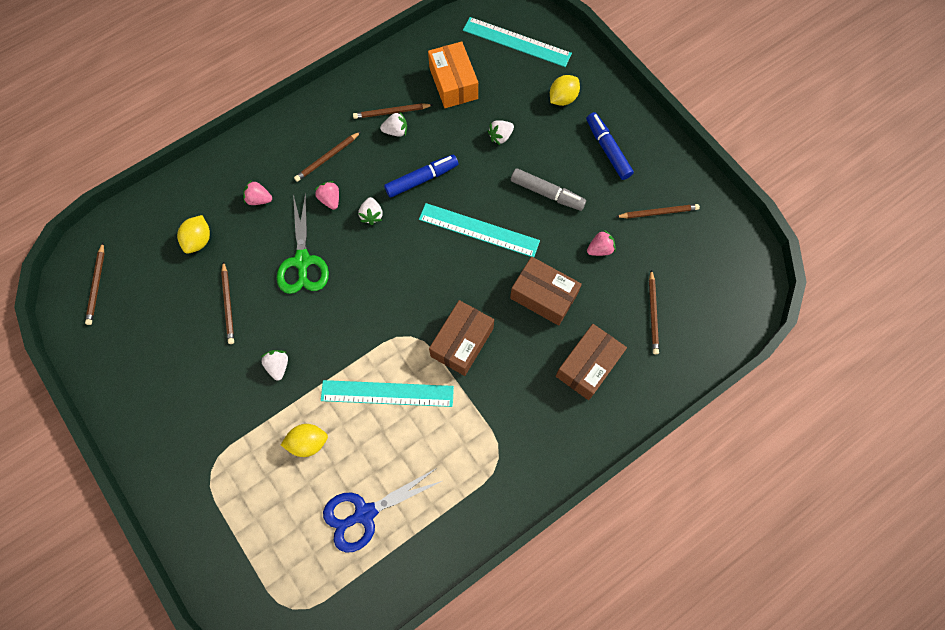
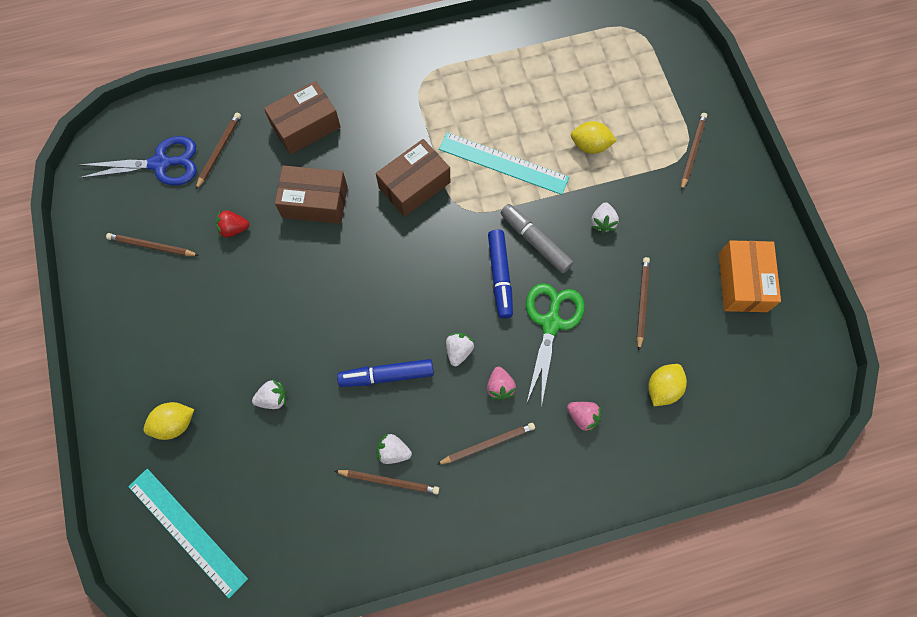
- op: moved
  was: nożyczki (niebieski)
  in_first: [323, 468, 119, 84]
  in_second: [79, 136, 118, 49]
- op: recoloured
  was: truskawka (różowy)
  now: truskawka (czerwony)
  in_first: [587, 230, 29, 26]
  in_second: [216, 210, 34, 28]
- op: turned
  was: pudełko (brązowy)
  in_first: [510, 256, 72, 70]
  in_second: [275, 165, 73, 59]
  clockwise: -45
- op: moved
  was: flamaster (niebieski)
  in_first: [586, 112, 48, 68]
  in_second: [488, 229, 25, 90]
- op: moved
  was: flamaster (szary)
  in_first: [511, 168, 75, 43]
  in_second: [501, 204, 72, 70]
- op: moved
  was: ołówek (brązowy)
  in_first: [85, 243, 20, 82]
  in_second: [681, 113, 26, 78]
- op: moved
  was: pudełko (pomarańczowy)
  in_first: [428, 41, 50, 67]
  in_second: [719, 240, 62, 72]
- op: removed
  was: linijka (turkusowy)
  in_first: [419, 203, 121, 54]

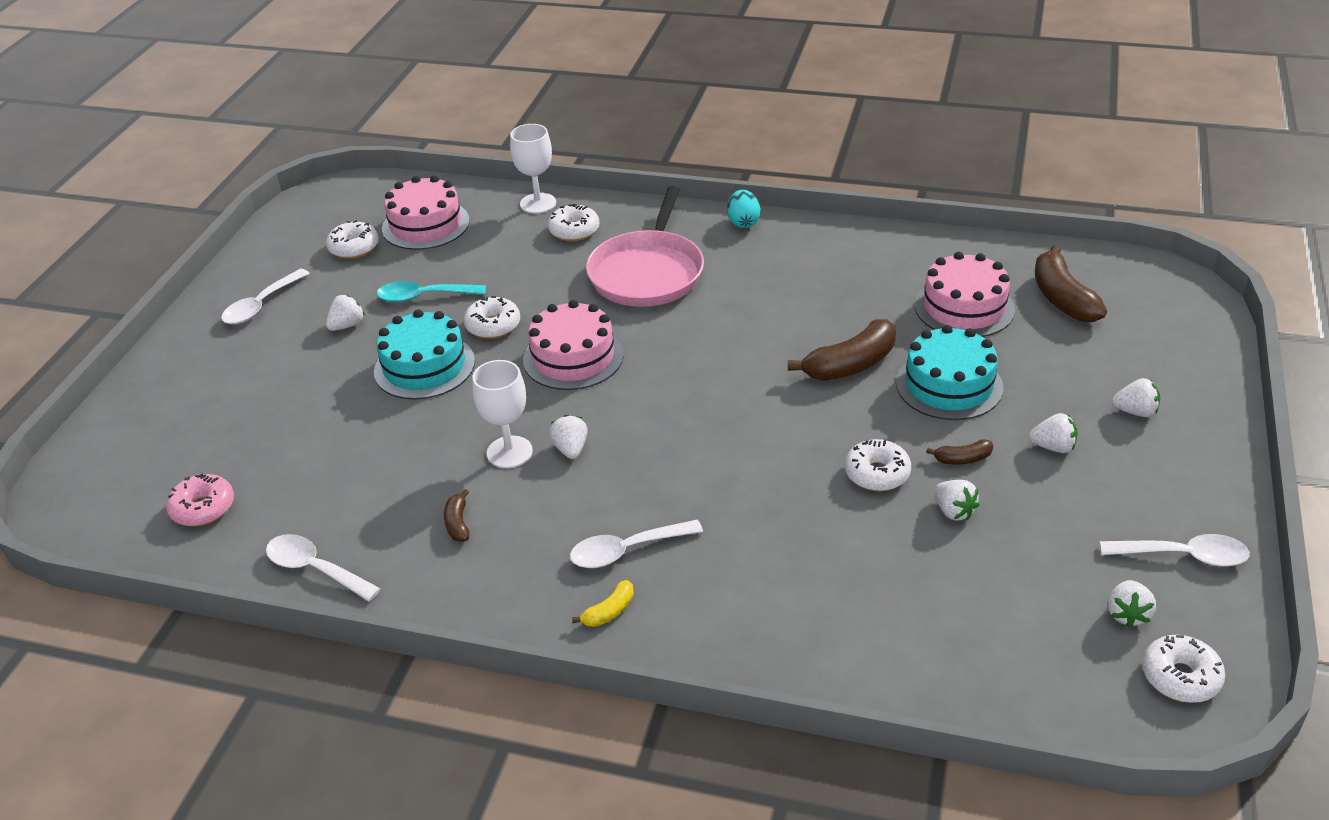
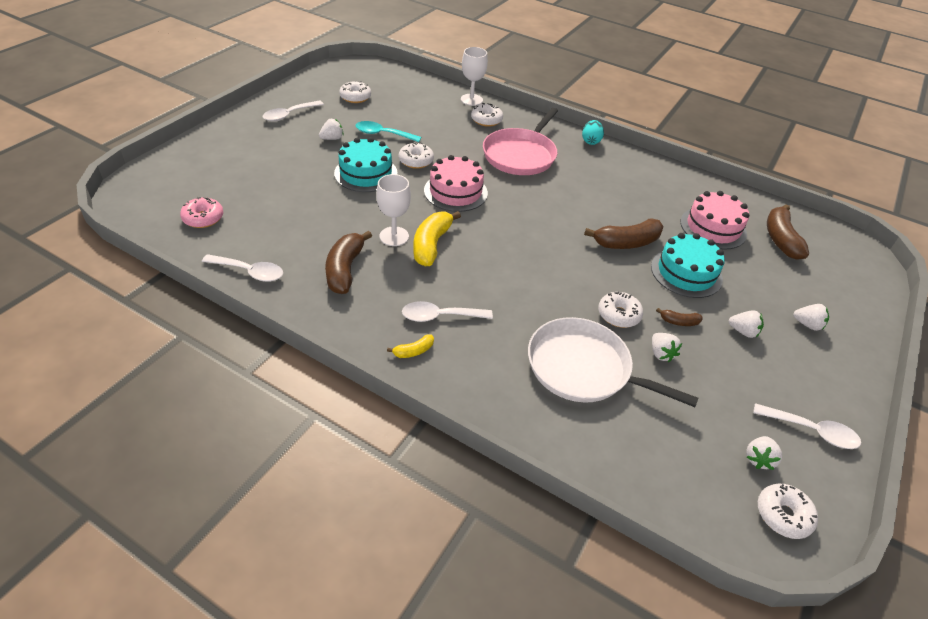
- op: turned
  was: łyżka (biały)
  in_first: [266, 534, 115, 67]
  in_second: [202, 254, 81, 28]
  clockwise: 150
- op: resized
  was: banan (brązowy)
  in_first: [444, 489, 25, 53]
  in_second: [325, 231, 47, 63]
  ratio: 2.04
- op: replaced
  was: truskawka (biały)
  now: banan (żółty)
  in_first: [549, 415, 39, 44]
  in_second: [413, 211, 48, 55]
- op: added
  now: patelnia (biały)
  in_second: [528, 317, 170, 90]
- op: removed
  was: tort (różowy)
  in_first: [382, 175, 88, 75]

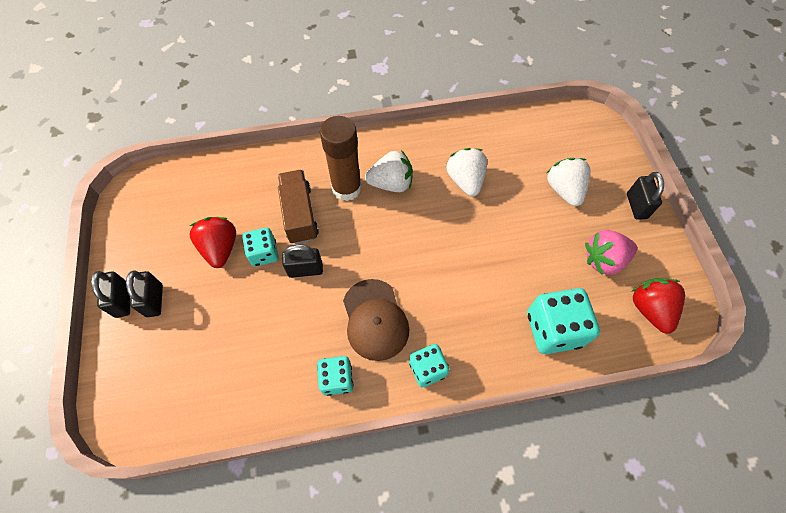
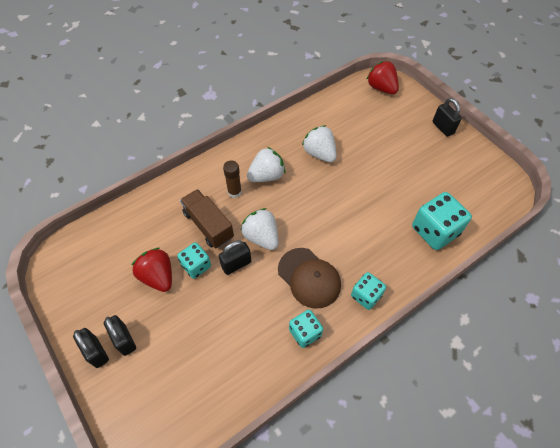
- op: resized
  was: klej w sztyfcie (brązowy)
  in_first: [320, 116, 42, 85]
  in_second: [223, 160, 19, 38]
  ratio: 0.57
- op: moved
  was: truskawka (biały)
  in_first: [547, 158, 44, 48]
  in_second: [241, 208, 37, 42]
- op: moved
  was: truskawka (czerwony)
  in_first: [631, 278, 54, 56]
  in_second: [366, 61, 33, 33]
- op: removed
  was: truskawka (różowy)
  in_first: [585, 230, 52, 45]

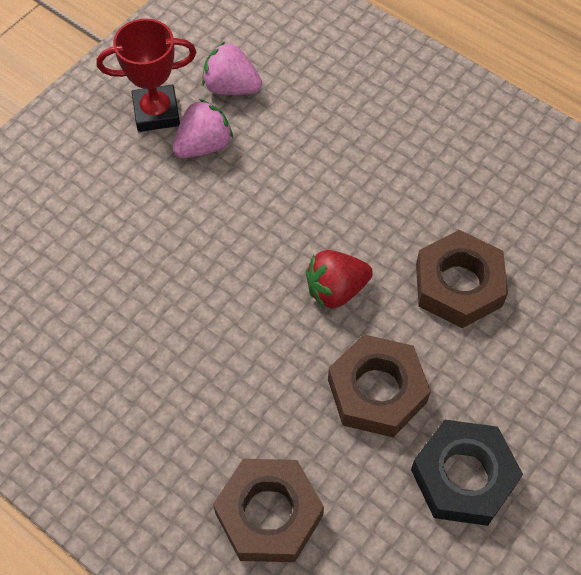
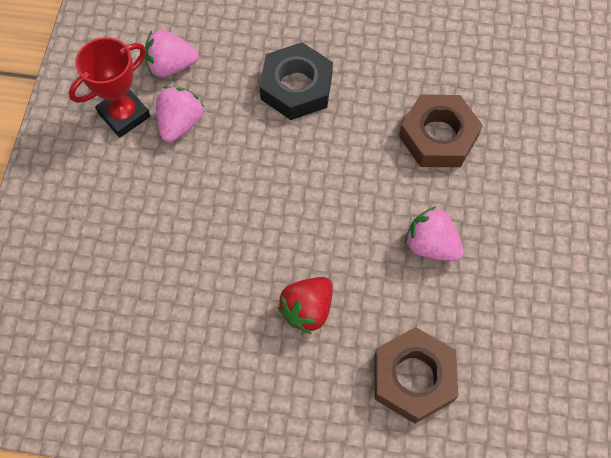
- op: moved
  was: nakrętka (czarny)
  in_first: [411, 420, 112, 106]
  in_second: [259, 42, 74, 78]
- op: moved
  was: truskawka (czerwony)
  in_first: [306, 250, 67, 59]
  in_second: [278, 277, 55, 57]
- op: replaced
  was: nakrętka (brązowy)
  now: truskawka (różowy)
  in_first: [328, 334, 103, 103]
  in_second: [405, 206, 59, 55]

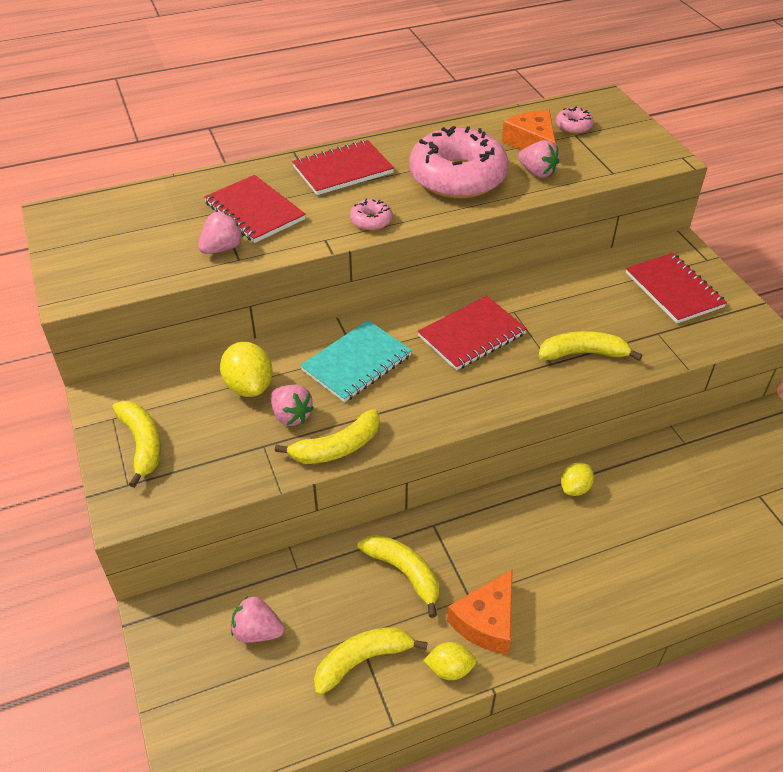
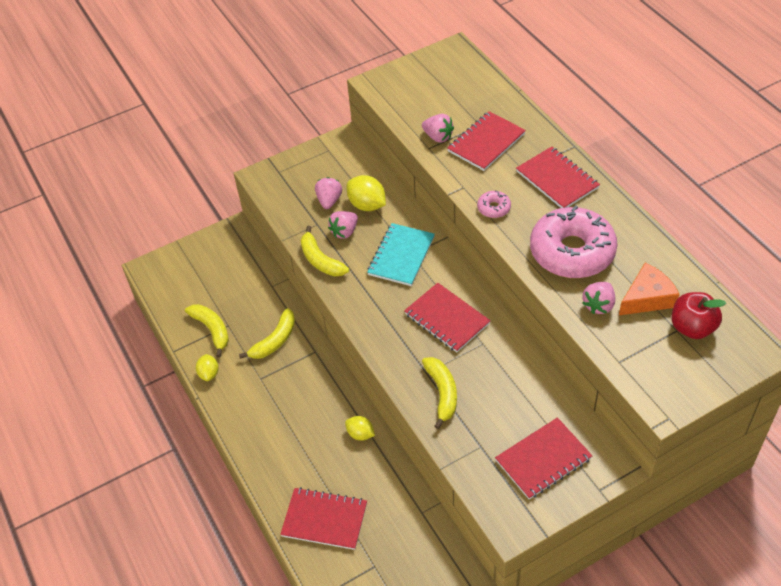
- op: added
  now: zeszyt (czerwony)
  in_second: [280, 487, 87, 63]
- op: moved
  was: truskawka (różowy)
  in_first: [231, 596, 54, 47]
  in_second: [315, 177, 27, 32]
- op: turned
  was: cytryna (żółty)
  in_first: [220, 342, 53, 55]
  in_second: [347, 175, 39, 36]
  clockwise: 75
- op: turned
  was: zeszyt (turkusowy)
  in_first: [300, 320, 112, 82]
  in_second: [367, 223, 68, 63]
  clockwise: 75
- op: replaced
  was: donut (różowy)
  now: jabłko (czerwony)
  in_first: [556, 107, 38, 27]
  in_second: [671, 292, 55, 47]
- op: removed
  was: banan (żółty)
  in_first: [112, 401, 49, 87]
- op: removed
  was: ser (pomarańczowy)
  in_first: [447, 569, 66, 86]

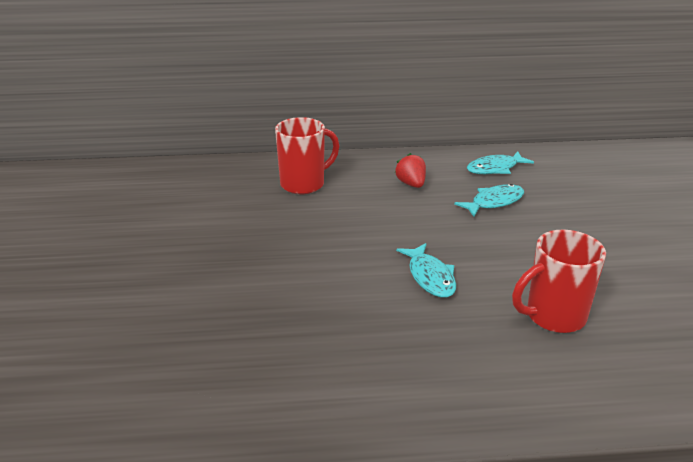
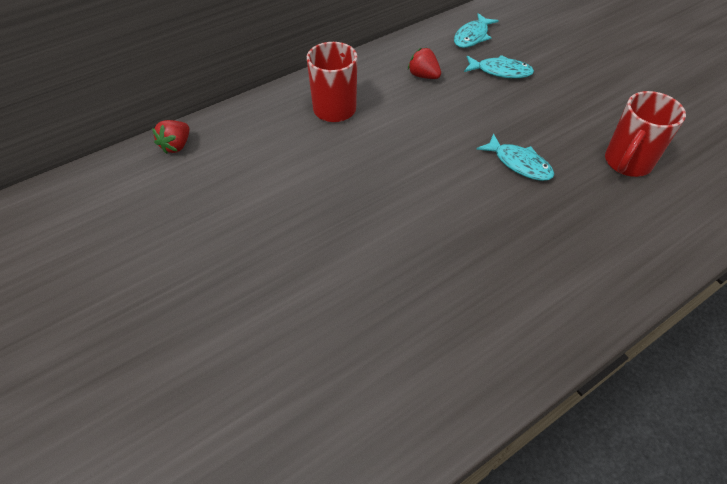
- op: added
  now: truskawka (czerwony)
  in_second: [152, 120, 37, 34]
- op: turned
  was: ryba (turkusowy)
  in_first: [454, 184, 70, 33]
  in_second: [464, 55, 70, 23]
  clockwise: 75

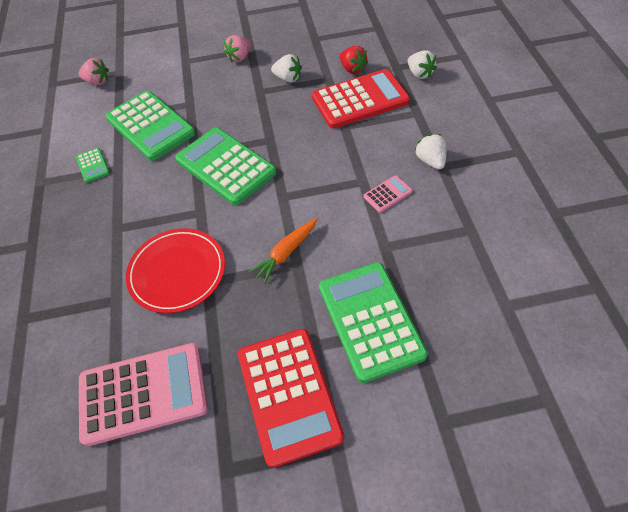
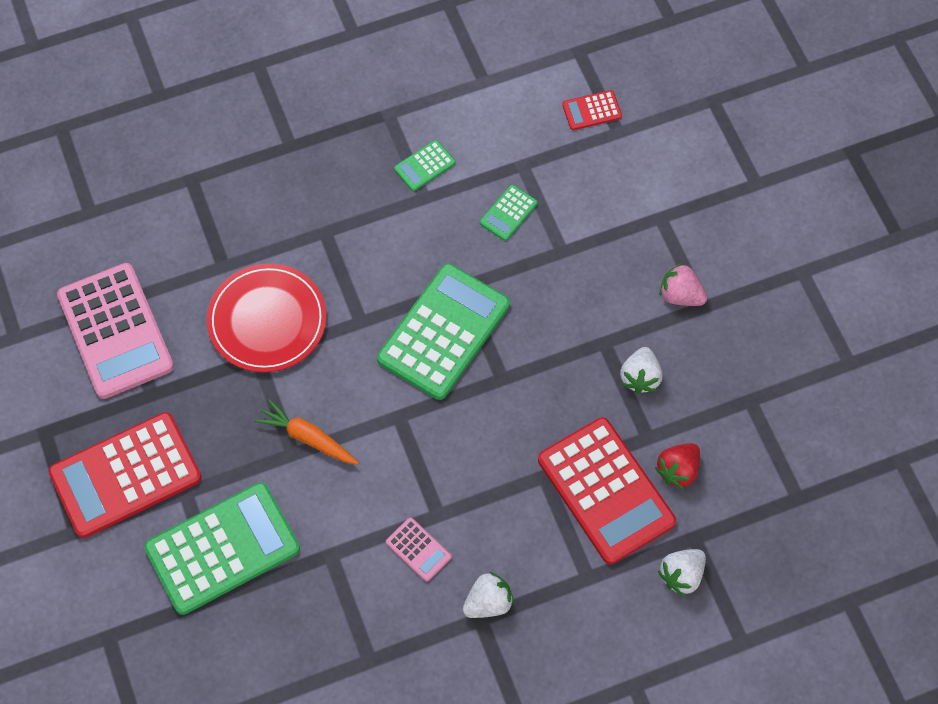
- op: resized
  was: kalkulator (zielony)
  in_first: [106, 91, 89, 70]
  in_second: [480, 185, 58, 56]
  ratio: 0.44
- op: replaced
  was: truskawka (różowy)
  now: kalkulator (czerwony)
  in_first: [78, 58, 31, 28]
  in_second: [562, 90, 60, 40]

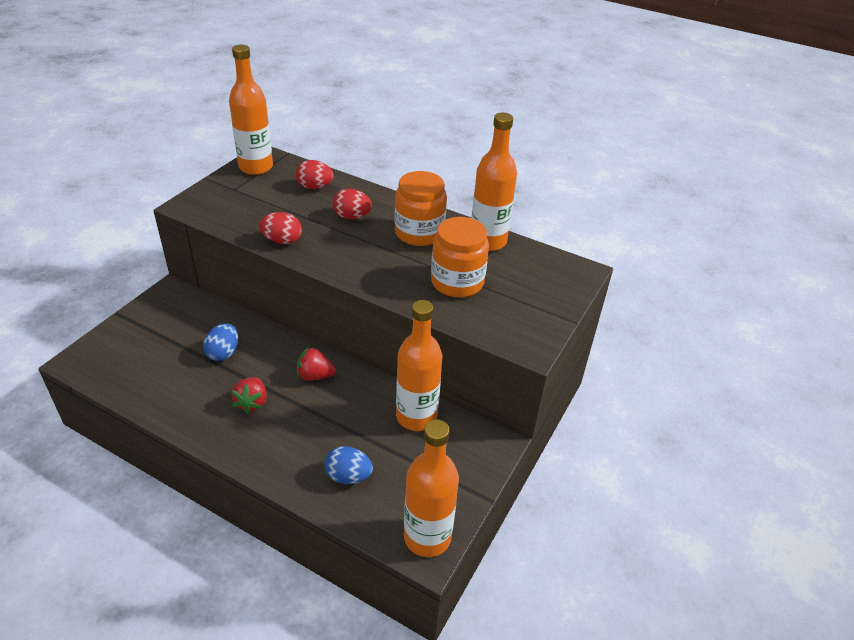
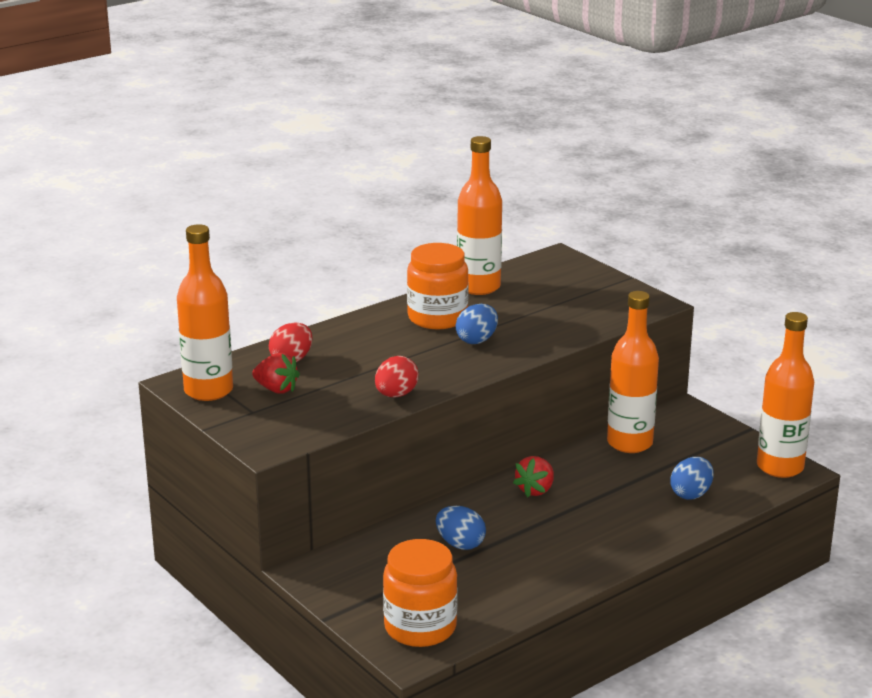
- op: moved
  was: truskawka (czerwony)
  in_first: [231, 377, 36, 37]
  in_second: [252, 353, 48, 41]
- op: moved
  was: słoik (pomarańczowy)
  in_first: [431, 217, 58, 81]
  in_second: [383, 539, 75, 108]
- op: added
  now: jajko (niebieski)
  in_second: [455, 304, 43, 40]
- op: removed
  was: jajko (czerwony)
  in_first: [332, 189, 40, 30]

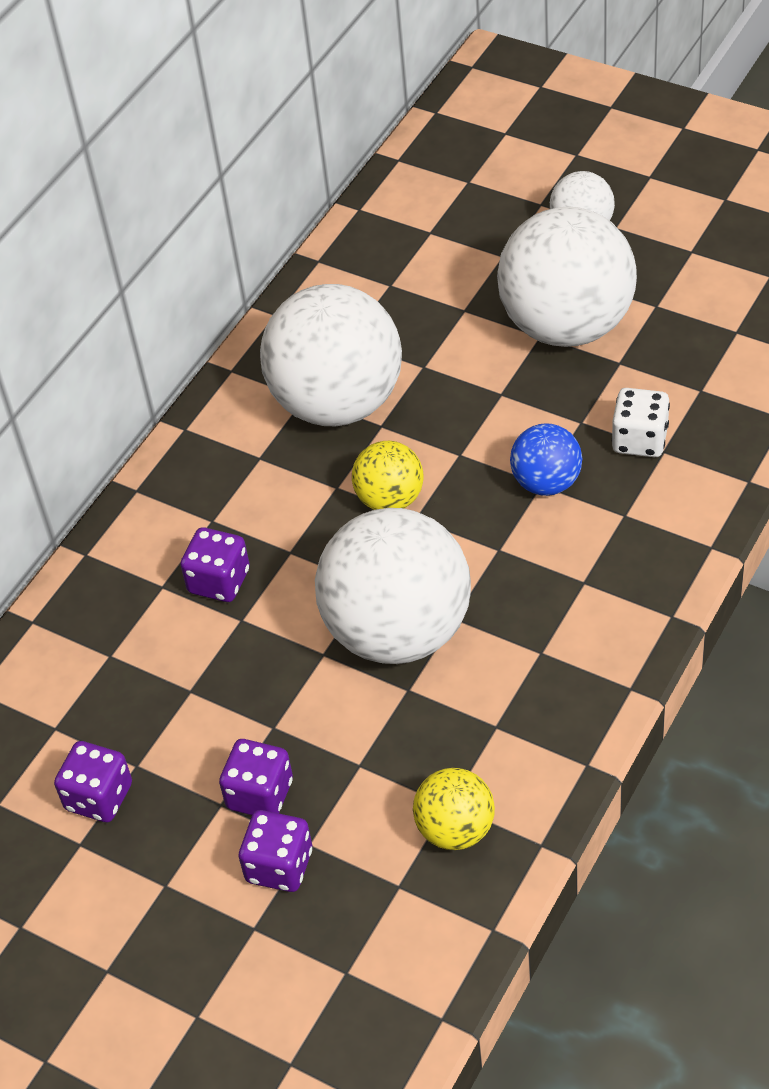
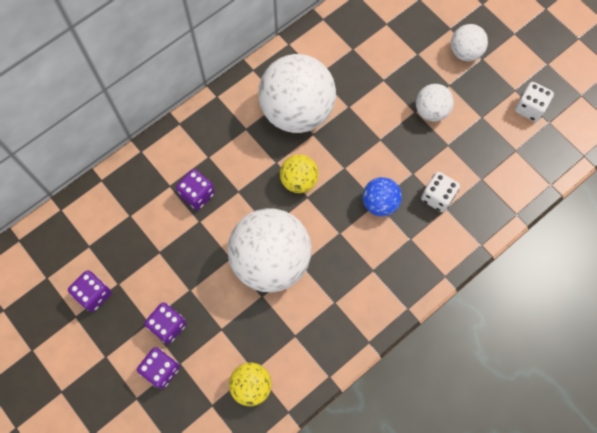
- op: resized
  was: piłka (biały)
  in_first: [497, 207, 140, 140]
  in_second: [416, 84, 38, 38]
  ratio: 0.49
- op: added
  now: kostka do gry (biały)
  in_second: [515, 82, 39, 40]

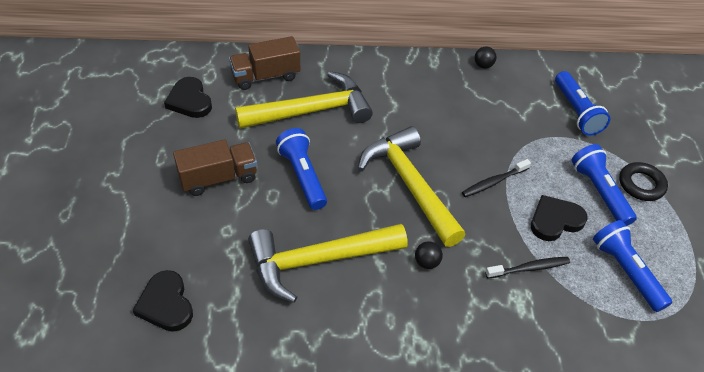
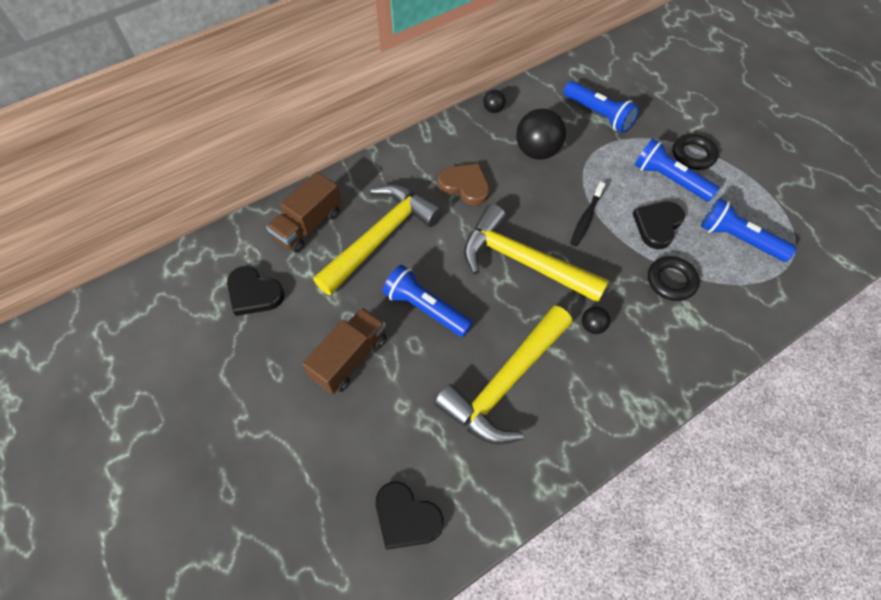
- op: added
  now: serce (brązowy)
  in_second: [438, 163, 52, 42]
- op: added
  now: piłka (czarny)
  in_second: [516, 108, 50, 52]
- op: replaced
  was: szczoteczka do zębów (czarny)
  now: pierścień (czarny)
  in_first: [485, 257, 85, 21]
  in_second: [648, 256, 52, 45]

